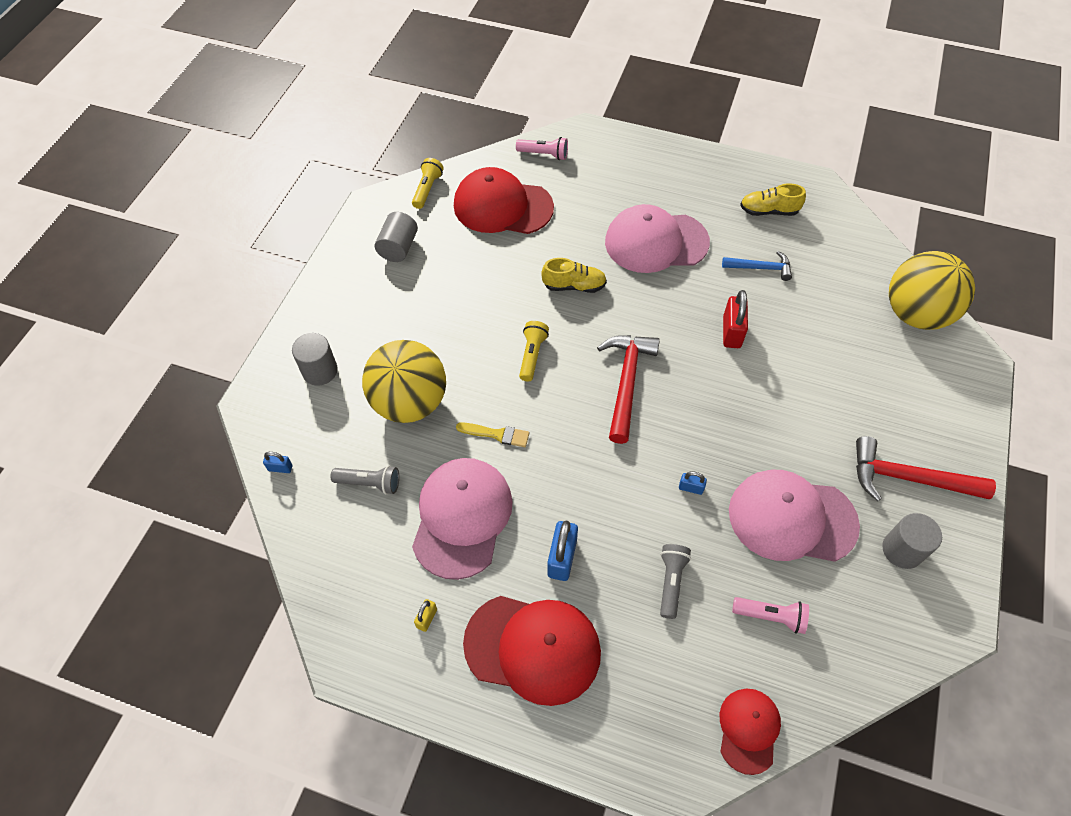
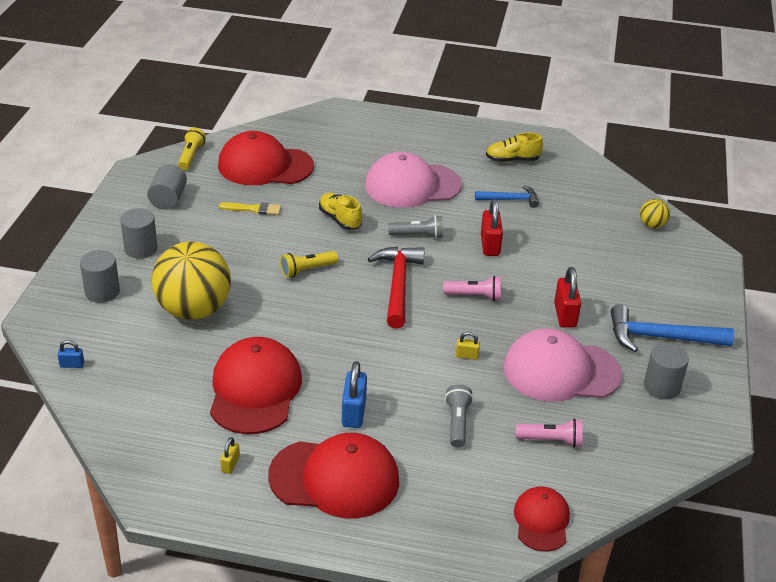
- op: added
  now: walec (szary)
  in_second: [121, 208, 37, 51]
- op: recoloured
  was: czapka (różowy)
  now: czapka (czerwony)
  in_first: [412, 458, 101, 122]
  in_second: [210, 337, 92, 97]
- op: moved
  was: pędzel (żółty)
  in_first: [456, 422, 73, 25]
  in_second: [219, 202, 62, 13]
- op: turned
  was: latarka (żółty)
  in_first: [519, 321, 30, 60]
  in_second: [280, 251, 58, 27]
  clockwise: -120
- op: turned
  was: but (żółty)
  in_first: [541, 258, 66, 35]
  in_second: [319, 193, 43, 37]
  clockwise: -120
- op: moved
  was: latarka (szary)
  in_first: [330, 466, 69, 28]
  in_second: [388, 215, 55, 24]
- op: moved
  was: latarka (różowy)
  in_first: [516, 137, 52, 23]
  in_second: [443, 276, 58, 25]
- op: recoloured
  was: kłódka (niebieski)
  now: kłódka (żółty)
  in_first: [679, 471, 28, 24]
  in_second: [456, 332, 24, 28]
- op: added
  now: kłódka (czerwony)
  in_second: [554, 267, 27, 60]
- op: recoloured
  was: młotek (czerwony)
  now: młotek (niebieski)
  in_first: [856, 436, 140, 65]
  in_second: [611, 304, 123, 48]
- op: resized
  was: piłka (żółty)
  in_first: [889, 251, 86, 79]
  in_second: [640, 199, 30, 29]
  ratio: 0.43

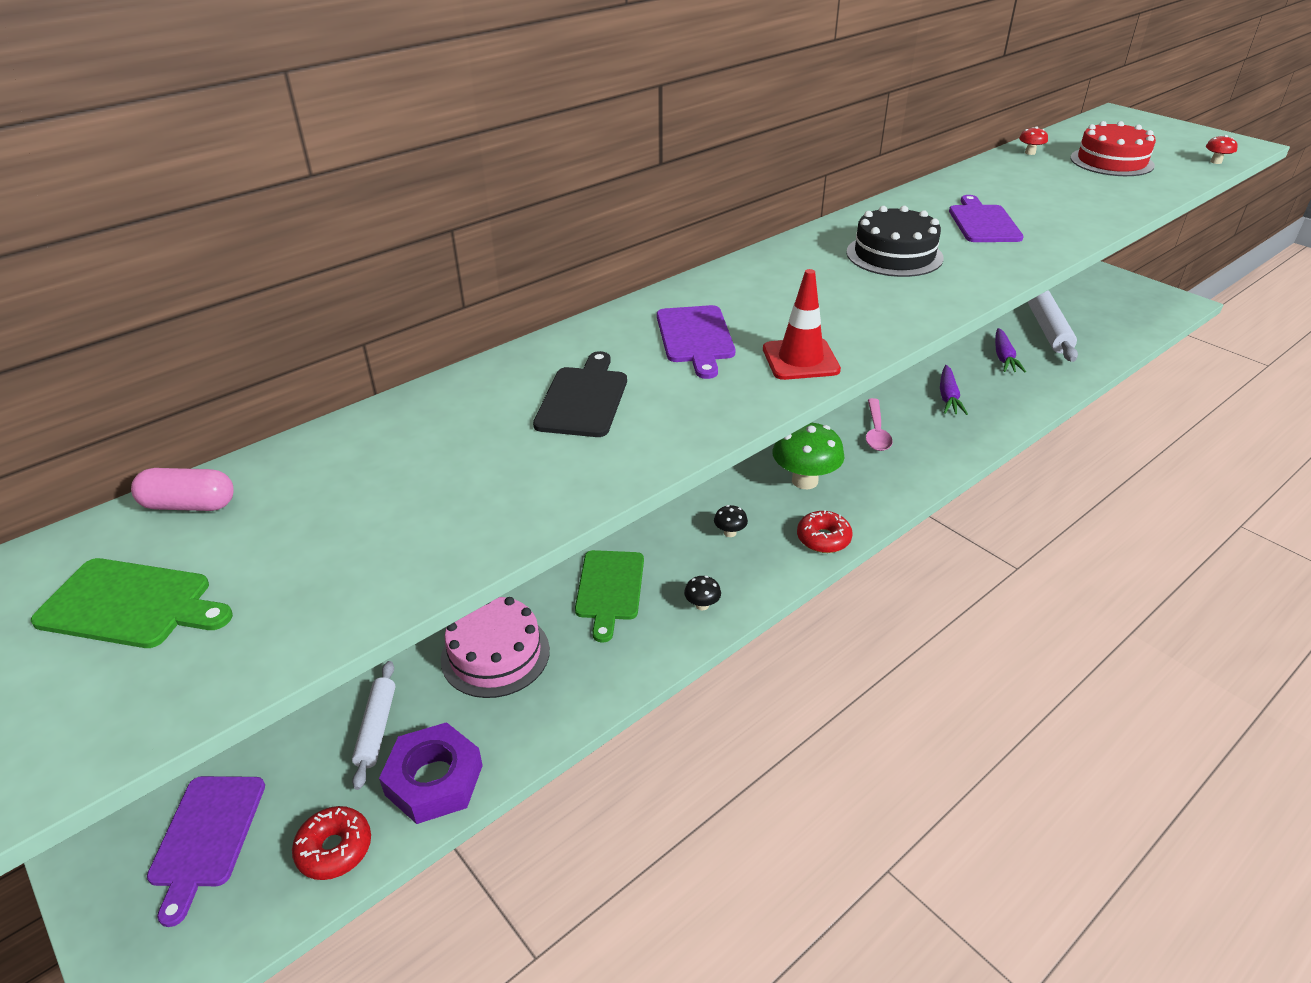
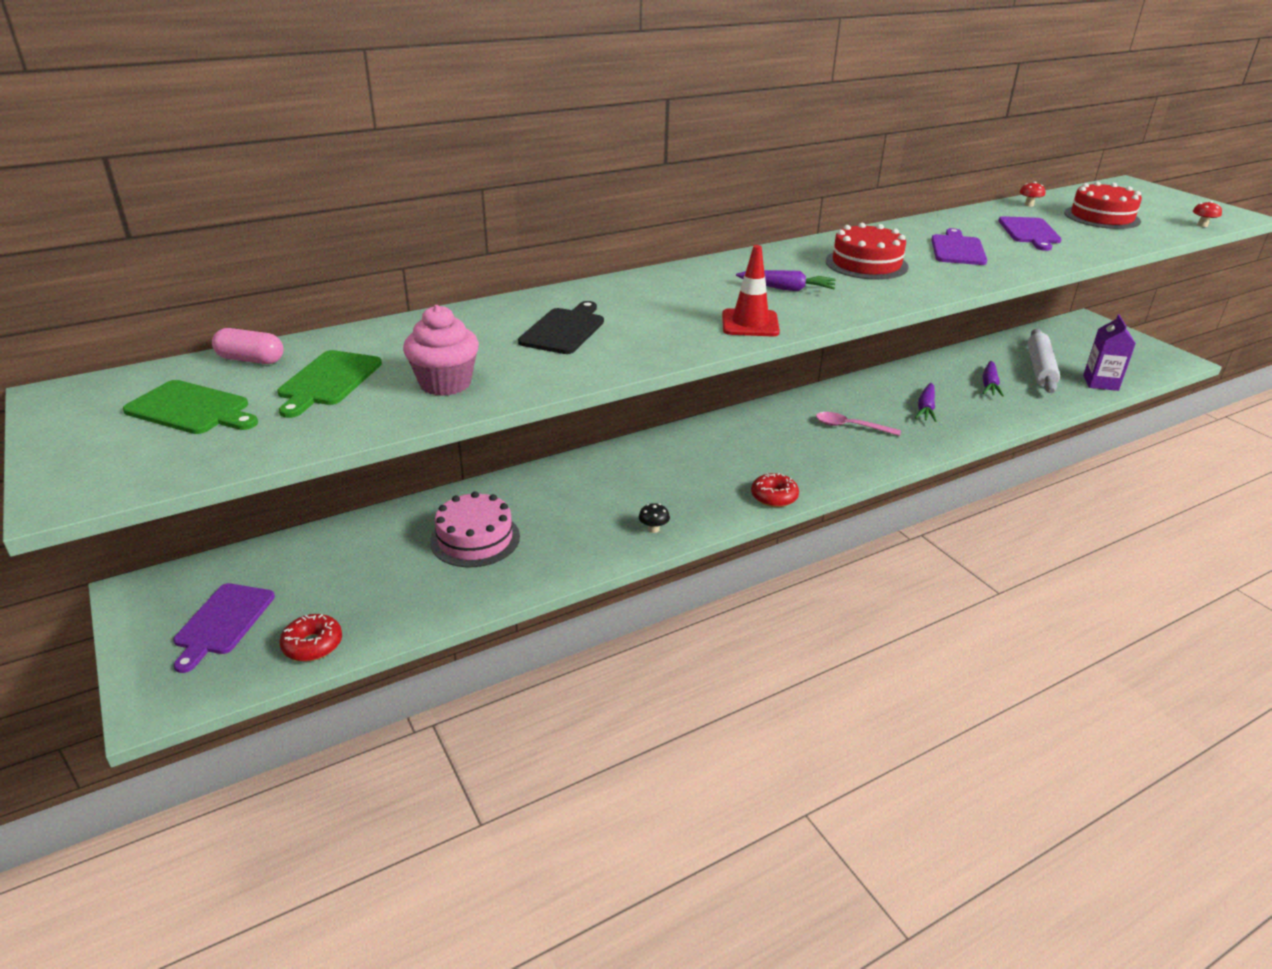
- op: moved
  was: deska do krojenia (zielony)
  in_first: [575, 550, 69, 93]
  in_second: [277, 350, 105, 68]
- op: added
  now: muffinka (różowy)
  in_second: [403, 305, 76, 91]
- op: added
  now: marchewka (fioletowy)
  in_second: [736, 270, 100, 21]
- op: turned
  was: łyżka (różowy)
  in_first: [866, 398, 27, 53]
  in_second: [816, 412, 85, 24]
  clockwise: 90
- op: recoloured
  was: tort (czarny)
  now: tort (czerwony)
  in_first: [846, 206, 97, 71]
  in_second: [825, 223, 83, 57]
- op: moved
  was: deska do krojenia (fioletowy)
  in_first: [657, 305, 78, 74]
  in_second: [998, 216, 63, 35]
- op: added
  now: karton mleka (fioletowy)
  in_second: [1083, 314, 53, 77]
- op: removed
  was: wałek do ciasta (biały)
  in_first: [352, 661, 43, 129]
- op: removed
  was: nakrętka (fioletowy)
  in_first: [379, 722, 104, 102]
- op: removed
  was: grzyb (czarny)
  in_first: [714, 505, 34, 32]
- op: removed
  was: grzyb (zielony)
  in_first: [772, 422, 73, 67]

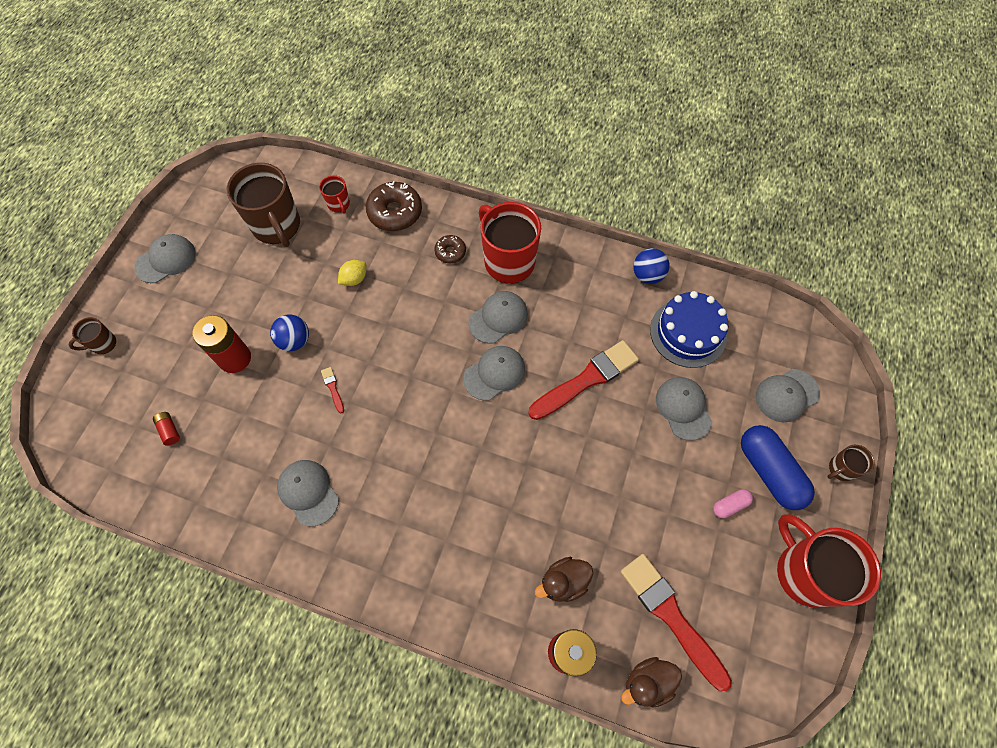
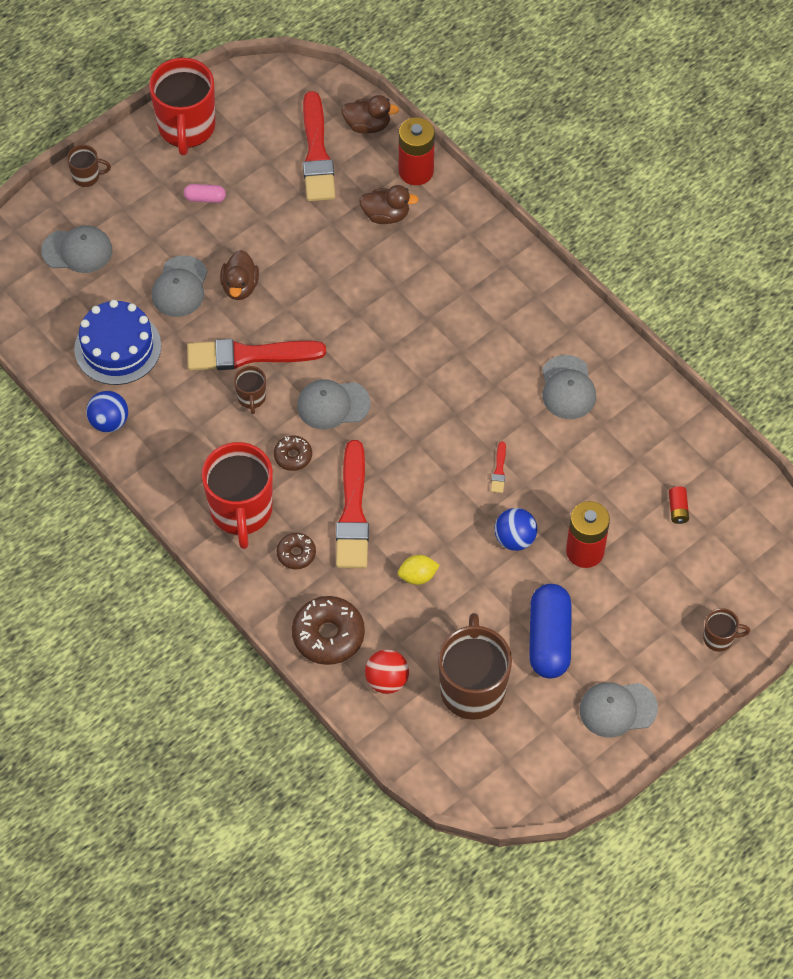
- op: added
  now: kaczka (brązowy)
  in_second: [220, 250, 39, 50]
- op: added
  now: kubek (brązowy)
  in_second: [234, 366, 32, 48]
- op: replaced
  was: czapka (szary)
  now: donut (brązowy)
  in_first: [469, 291, 59, 53]
  in_second: [274, 435, 38, 36]
- op: added
  now: pędzel (czerwony)
  in_second: [336, 440, 33, 128]
- op: replaced
  was: kubek (czerwony)
  now: piłka (czerwony)
  in_first: [319, 175, 31, 38]
  in_second: [365, 649, 44, 45]
- op: moved
  was: kapsułka (niebieski)
  in_first: [741, 425, 74, 85]
  in_second: [529, 584, 43, 95]

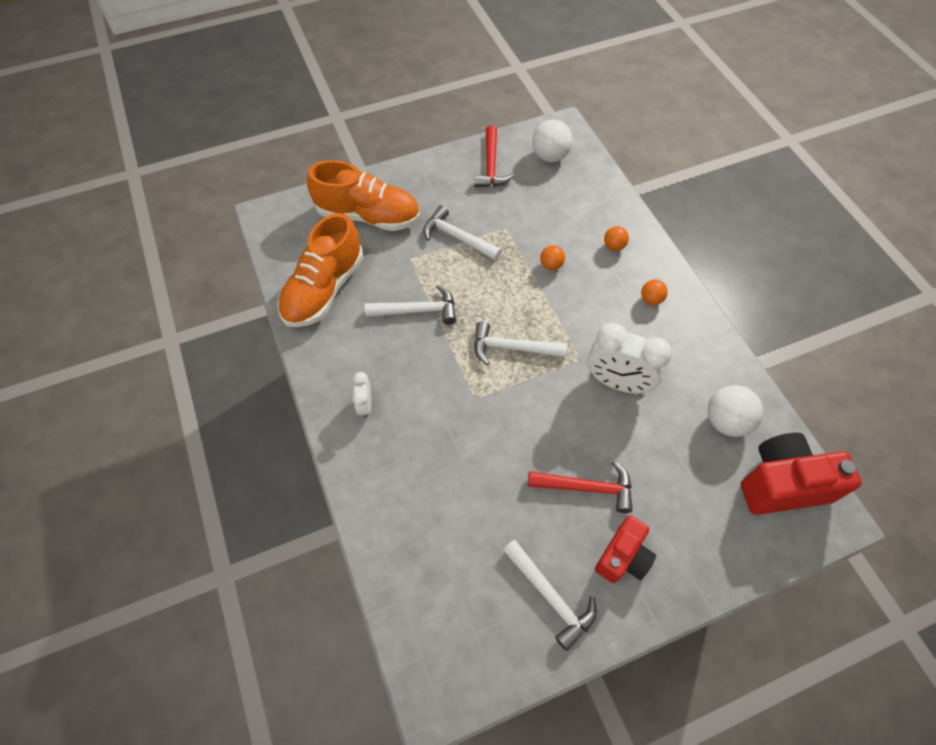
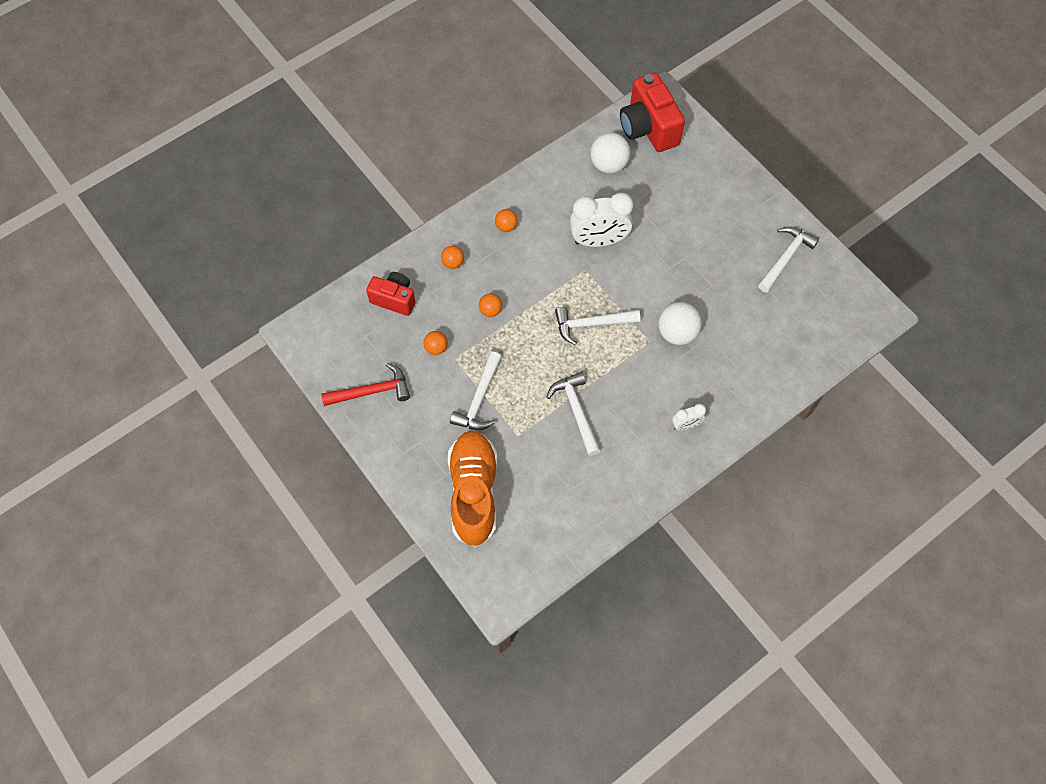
- op: moved
  was: aparat fotograficzny (czerwony)
  in_first: [595, 515, 61, 68]
  in_second: [366, 272, 50, 44]
- op: added
  now: piłka (pomarańczowy)
  in_second: [424, 331, 24, 24]
- op: turned
  was: młotek (biały)
  in_first: [474, 321, 93, 44]
  in_second: [555, 307, 86, 38]
  clockwise: 90
- op: turned
  was: budzik (biały)
  in_first: [587, 323, 85, 71]
  in_second: [570, 193, 63, 54]
  clockwise: 75
- op: moved
  was: piłka (biały)
  in_first: [532, 120, 41, 42]
  in_second: [658, 302, 44, 43]
- op: removed
  was: but (pomarańczowy)
  in_first: [278, 213, 85, 114]
- op: removed
  was: młotek (czerwony)
  in_first: [528, 460, 105, 53]

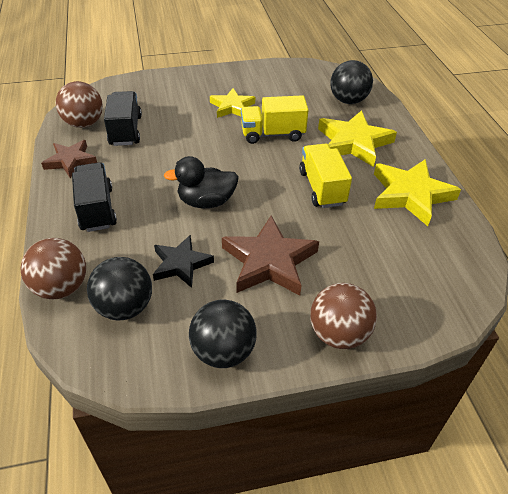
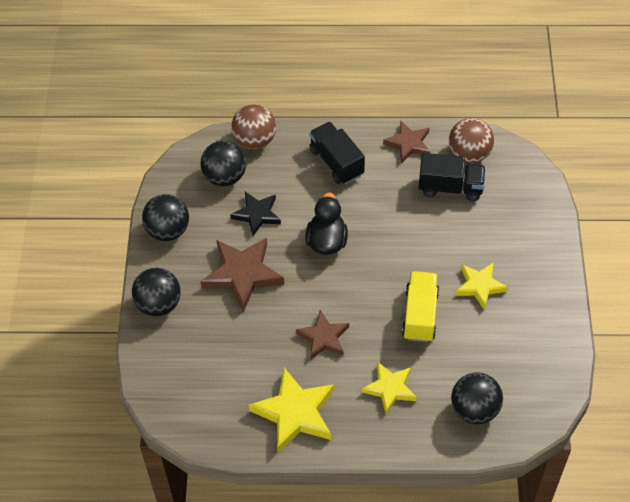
- op: recoloured
  was: piłka (brązowy)
  now: piłka (czarny)
  in_first: [310, 283, 67, 66]
  in_second: [132, 268, 49, 48]
- op: replaced
  was: ciężarówka (żółty)
  now: gwiazda (brązowy)
  in_first: [299, 144, 53, 64]
  in_second: [296, 310, 53, 50]
- op: turned
  was: ciężarówka (czarny)
  in_first: [72, 162, 45, 70]
  in_second: [309, 122, 56, 62]
  clockwise: -120
- op: resized
  was: gwiazda (żółty)
  in_first: [318, 110, 79, 57]
  in_second: [362, 362, 55, 52]
  ratio: 0.63

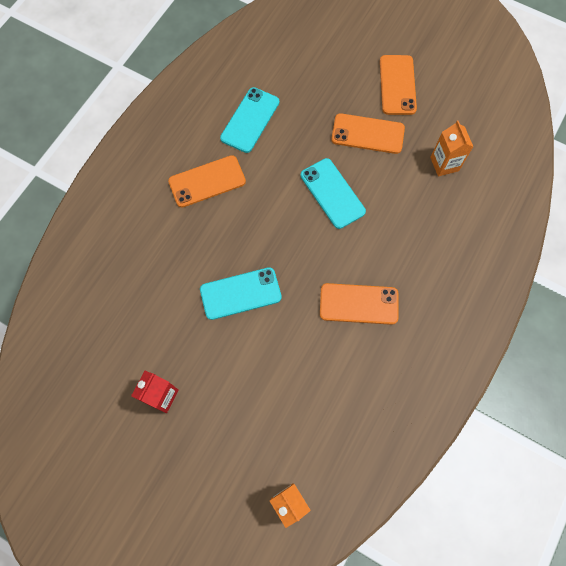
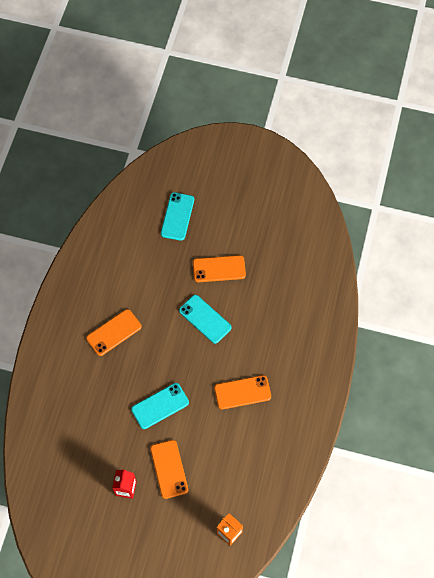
- op: moved
  was: telefon (pomarańczowy)
  in_first: [380, 55, 37, 60]
  in_second: [150, 440, 38, 59]
- op: moved
  was: telefon (turkusowy)
  in_first: [220, 87, 59, 66]
  in_second: [161, 192, 33, 49]
- op: removed
  was: karton mleka (pomarańczowy)
  in_first: [430, 120, 43, 56]

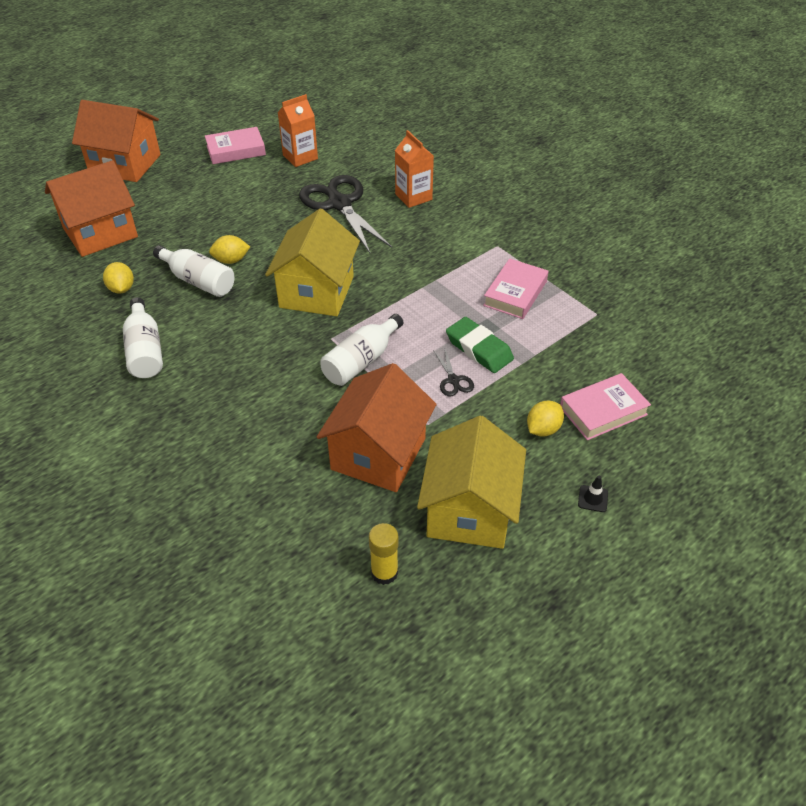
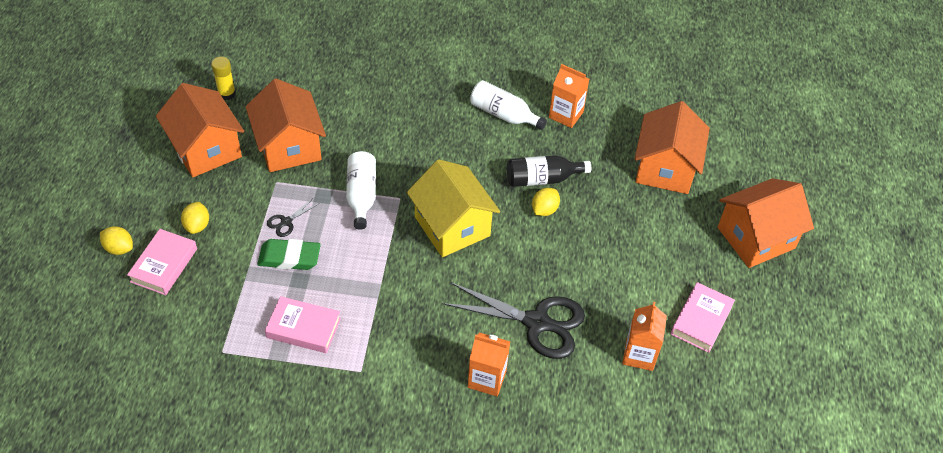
- op: moved
  was: cytryna (żółty)
  in_first: [103, 262, 31, 32]
  in_second: [100, 226, 33, 29]
- op: recoloured
  was: domek (żółty)
  now: domek (pomarańczowy)
  in_first: [417, 416, 109, 133]
  in_second: [156, 83, 88, 94]
- op: turned
  was: książka (różowy)
  in_first: [483, 258, 66, 61]
  in_second: [265, 296, 76, 57]
  clockwise: -60
- op: turned
  was: nożyczki (czarny)
  in_first: [433, 347, 41, 50]
  in_second: [267, 198, 53, 39]
  clockwise: -75
- op: recoloured
  was: butelka (biały)
  now: butelka (czarny)
  in_first: [153, 245, 81, 52]
  in_second: [507, 155, 84, 32]
- op: added
  now: karton mleka (pomarańczowy)
  in_second: [549, 64, 40, 64]
- op: removed
  was: pachołek (czarny)
  in_first: [578, 476, 30, 36]

